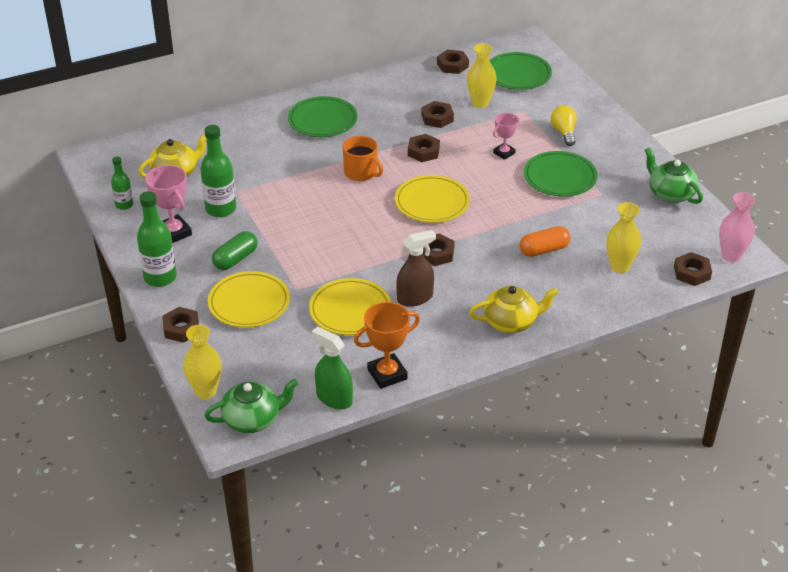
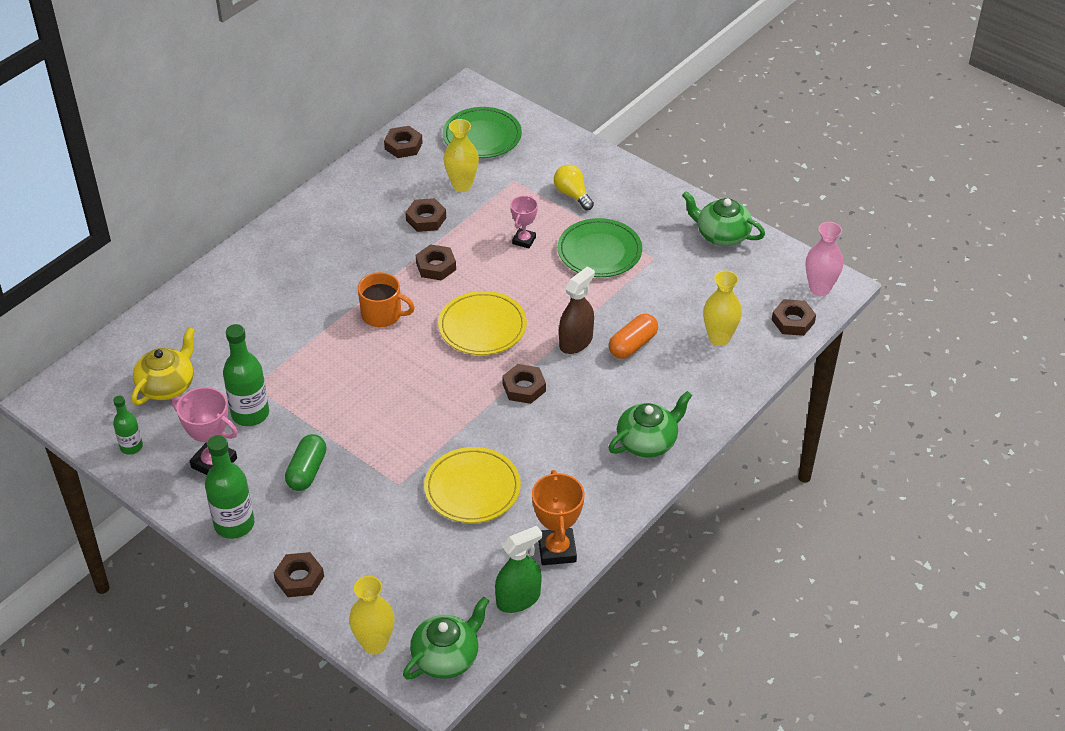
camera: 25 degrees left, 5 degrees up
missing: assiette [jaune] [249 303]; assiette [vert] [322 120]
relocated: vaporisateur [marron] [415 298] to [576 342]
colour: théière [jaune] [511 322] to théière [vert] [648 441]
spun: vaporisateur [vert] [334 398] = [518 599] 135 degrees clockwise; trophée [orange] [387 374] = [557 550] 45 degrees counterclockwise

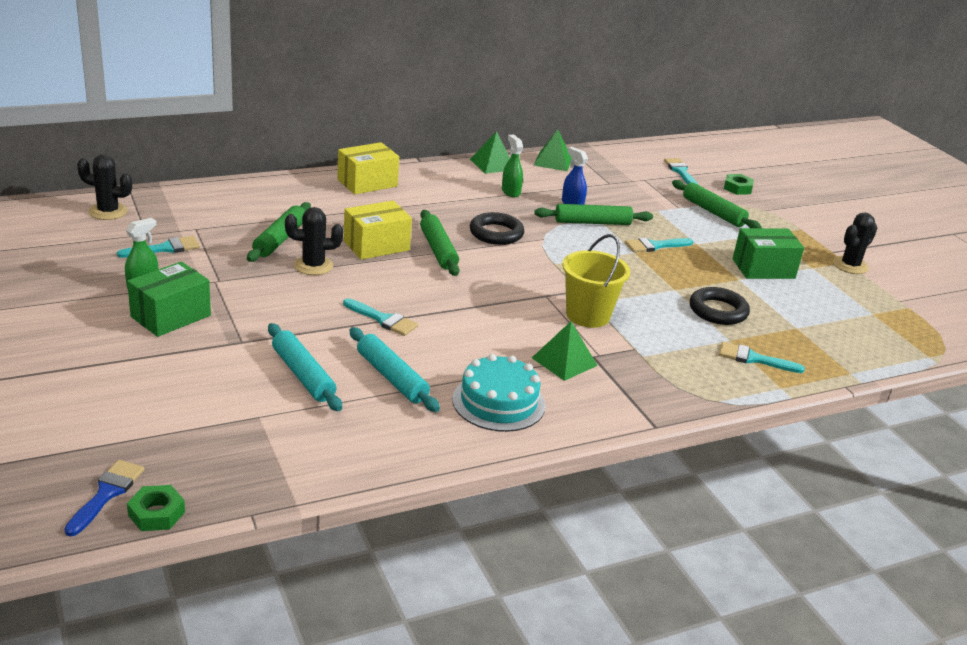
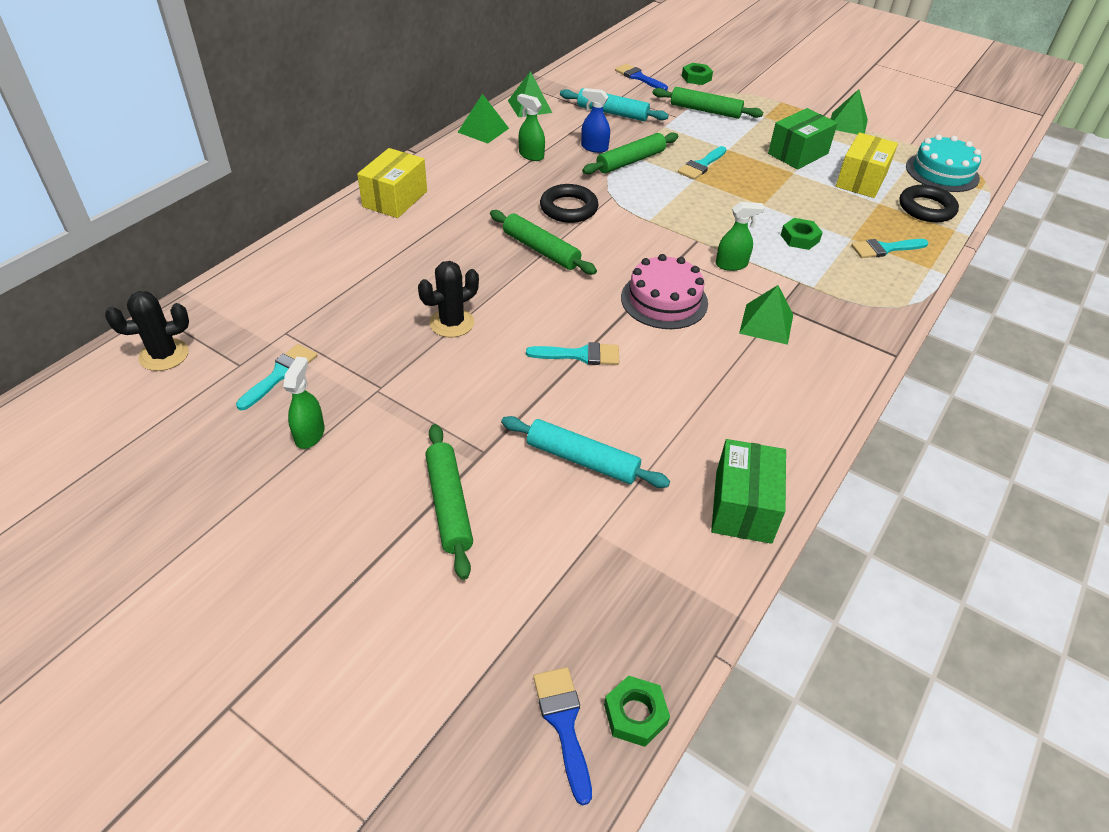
camera: 30 degrees left, 15 degrees up
appeared: gâteau [rose] [664 300]; écrou [vert] [799 238]
relocated: rouleau à pâtisserie [vert] [280 239] to [449 505]; rouleau à pâtisserie [turquoise] [392 377] to [612 113]; boîte [vert] [170 316] to [743 506]; boîte [jaune] [376 246] to [861 180]; anneau [noir] [718 311] to [926 208]; gâteau [turquoise] [498 402] to [942 172]
exchanged: seau [jaune] [587 315] to vaporisateur [vert] [731 264]; cactus [noir] [850 265] to pyramide [vert] [848 124]
colour: pinceau [turquoise] [681 172] to pinceau [bleu] [638 77]

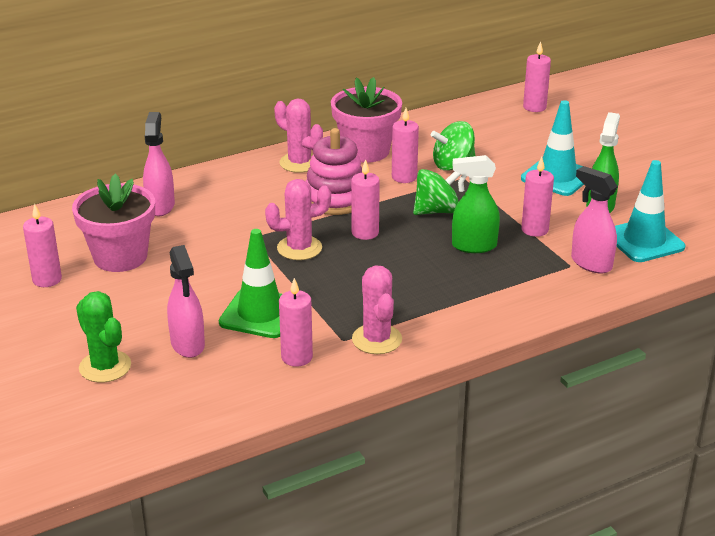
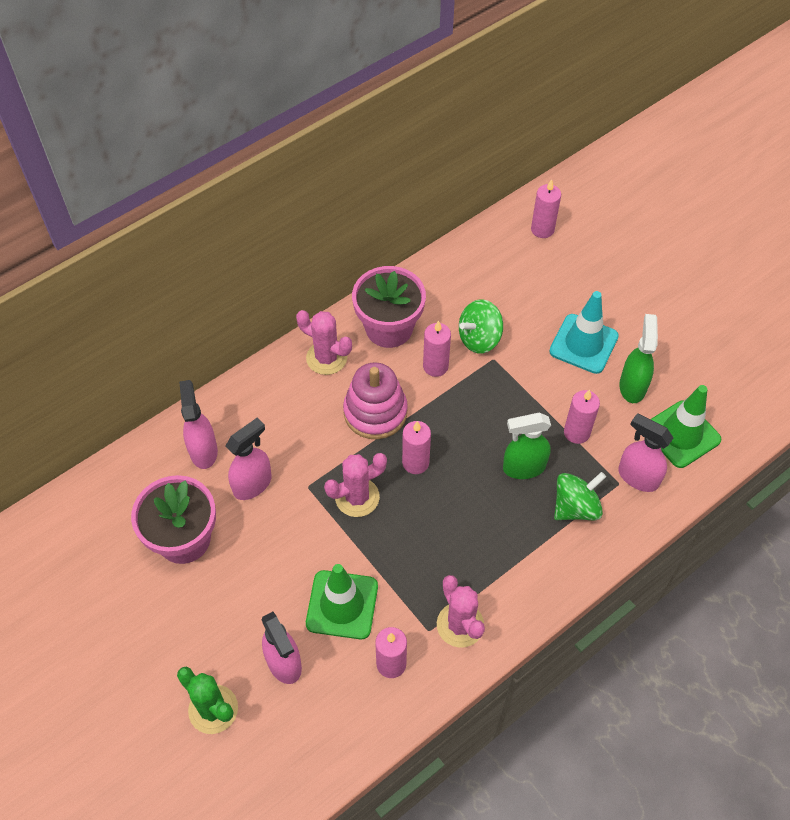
camera: 10 degrees left, 25 degrees up
missing: bougie [rose] [47 279]
appeared: vaporisateur [rose] [253 484]
relocated: toupie [vert] [437 211] to [575 507]
colour: cône de chantier [turquoise] [644 241] to cône de chantier [vert] [681 434]

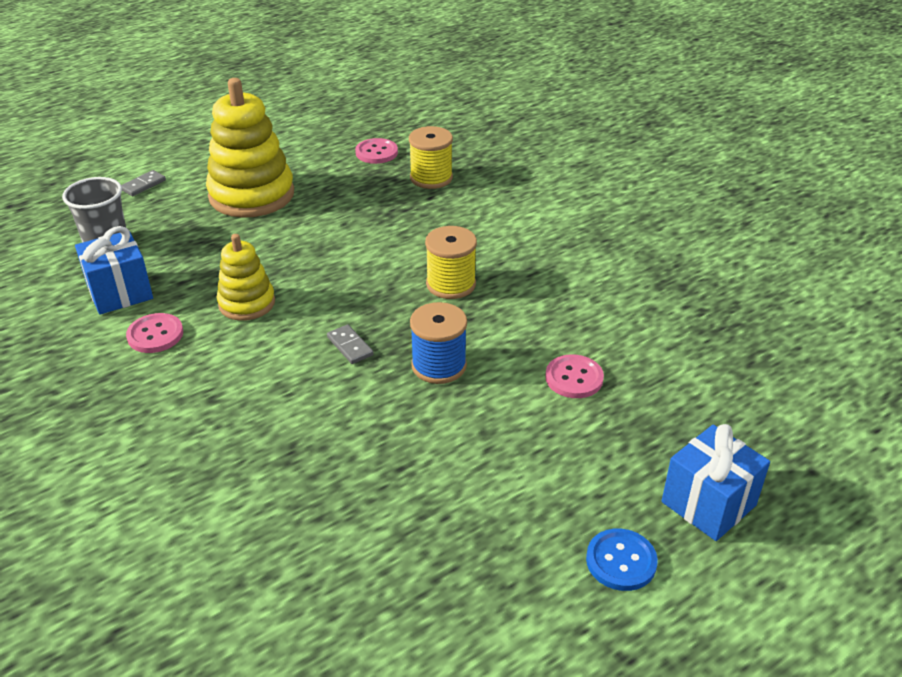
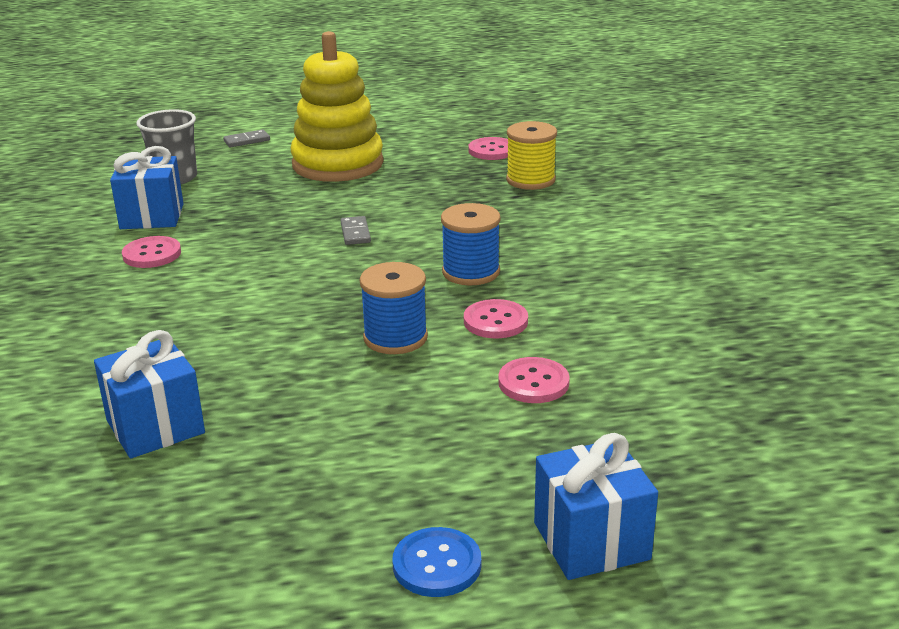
camera: 25 degrees right, 10 degrees down
missing: jouet à empiler [jaune] [247 303]
appeared: cadeau [bleu] [155 427]; bouton [rose] [495 321]
relocated: domino [gris] [350 346] to [355 233]
colour: bobine [jaune] [451 284] to bobine [bleu] [471 272]

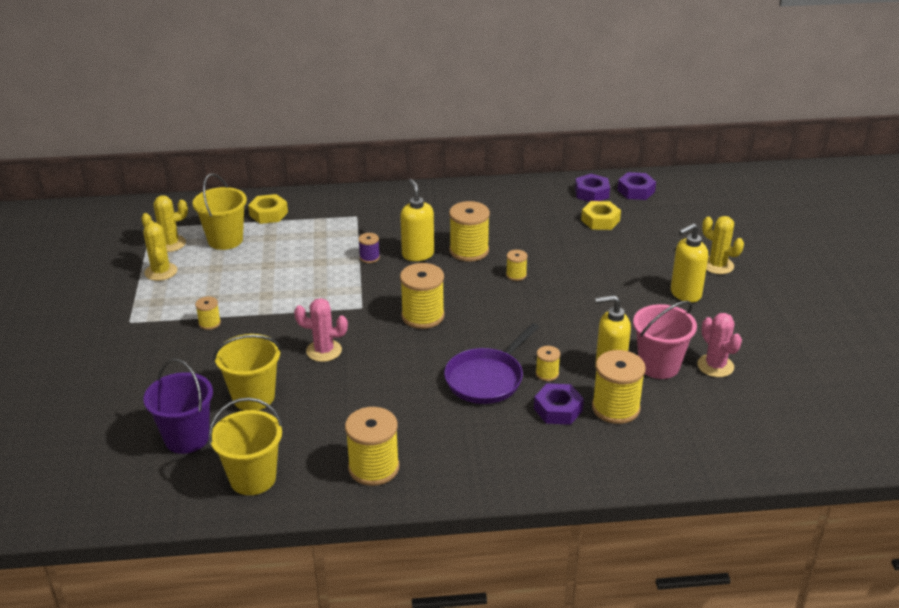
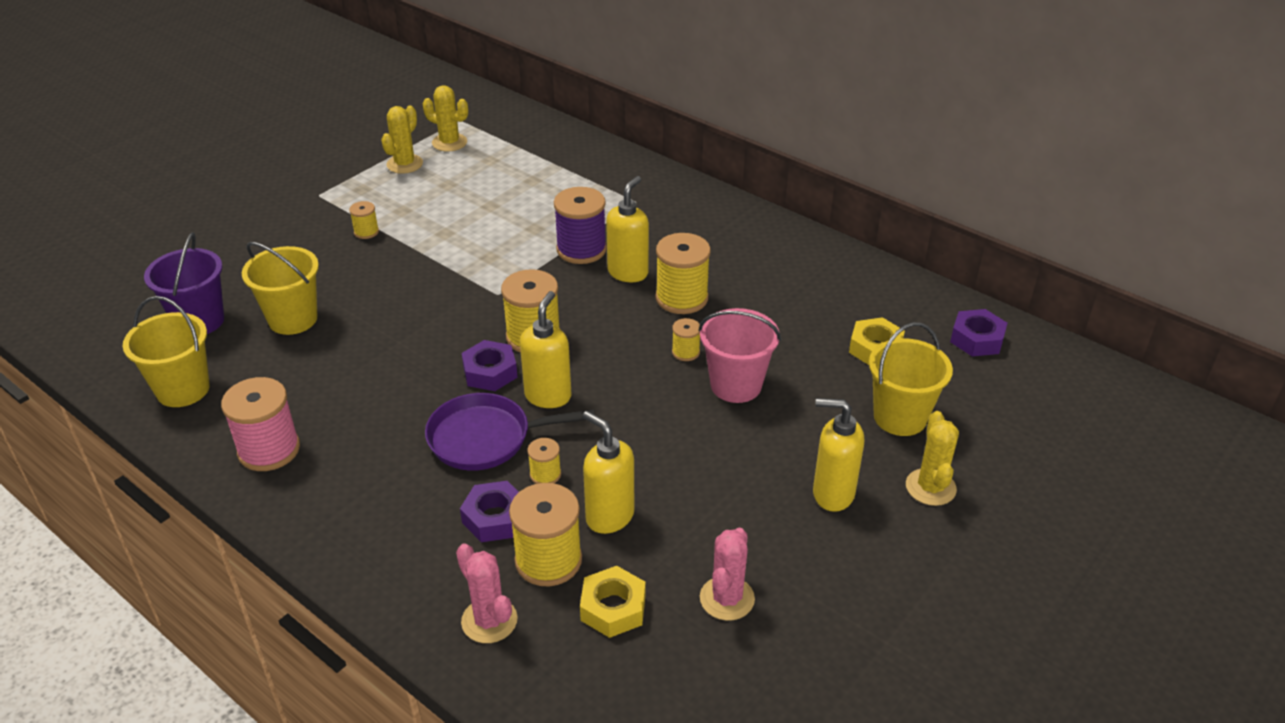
camera: 45 degrees right, 5 degrees up
appeared: distributeur de savon [jaune] [548 396]
relocated: cactus [rose] [324 351] to [489 620]; écrou [violet] [592 193] to [490 372]; écrou [jaune] [268 214] to [613 608]; seau [rose] [659 366] to [736 385]; seau [jaune] [225 240] to [900 417]
colour: bobine [jaune] [374 468] to bobine [rose] [269 450]
size: bobine [violet] [369 257] = [581 249] x1.98

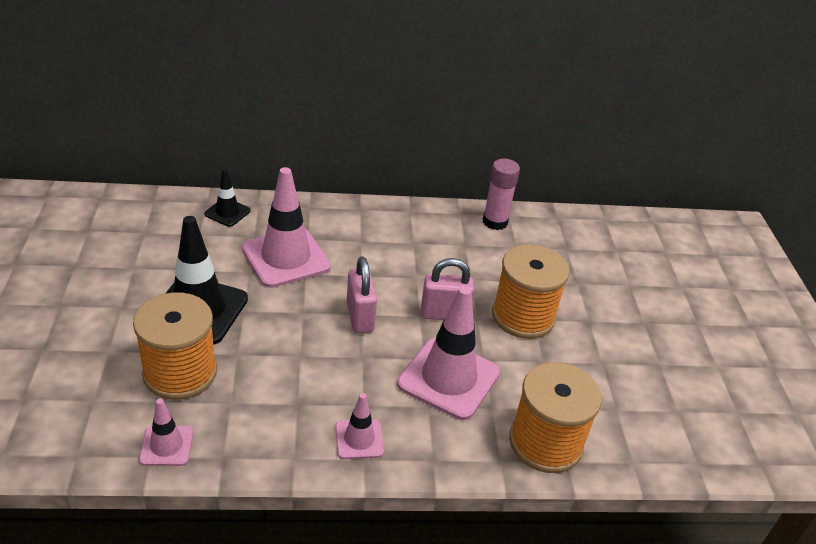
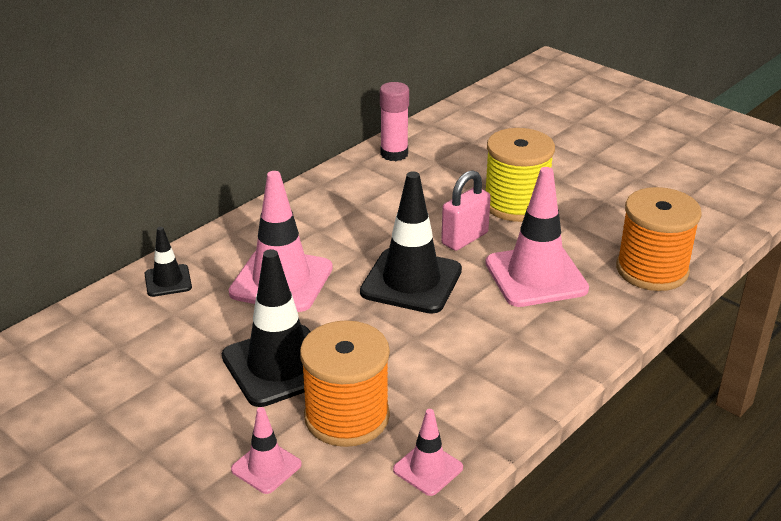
camera: 40 degrees left, 5 degrees down
relocated: cône de chantier [rose] [359 439] to [266 467]
exchanged: cadenas [rose] [360 317] to cône de chantier [noir] [411 281]
colour: bobine [orange] [523 316] to bobine [jaune] [516 204]

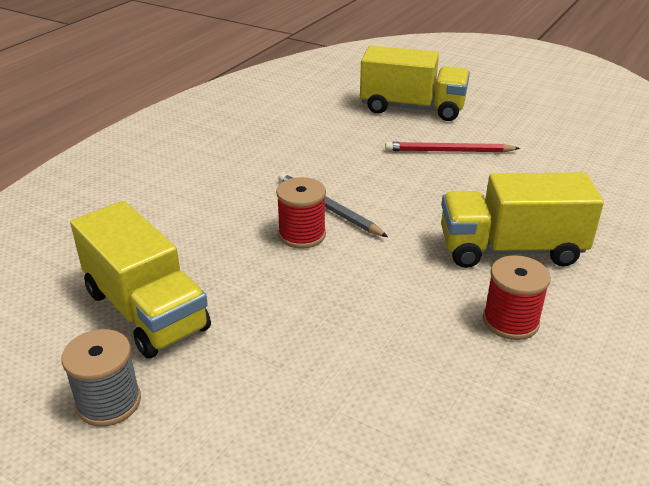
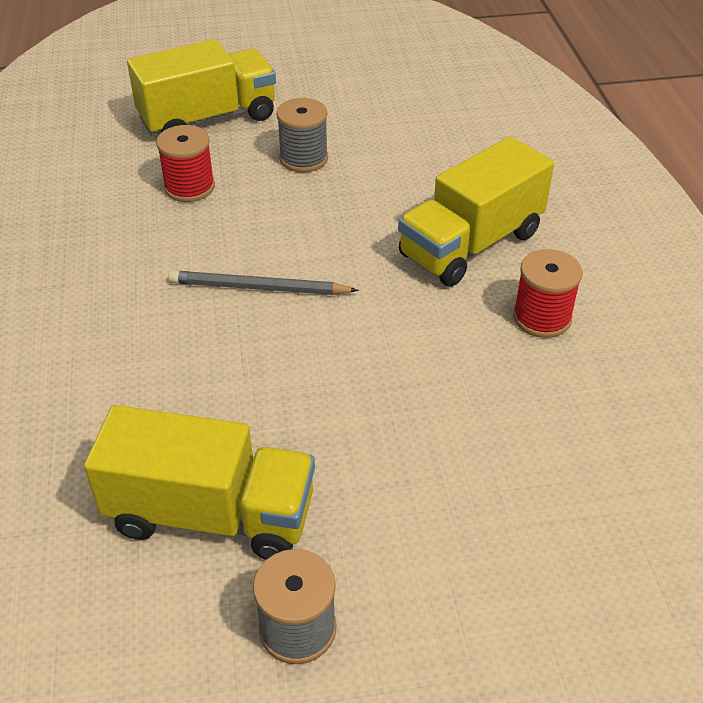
camera: 40 degrees left, 10 degrees up
relocated: bobine [rouge] [302 235] to [189 187]
exchanged: crayon [rouge] [448 151] to bobine [gris] [303 158]

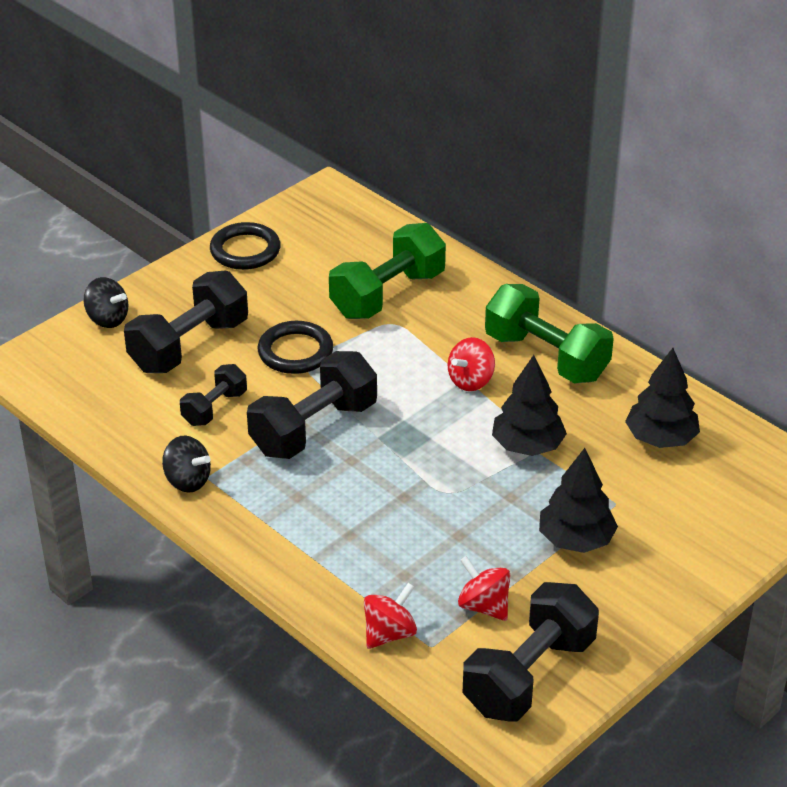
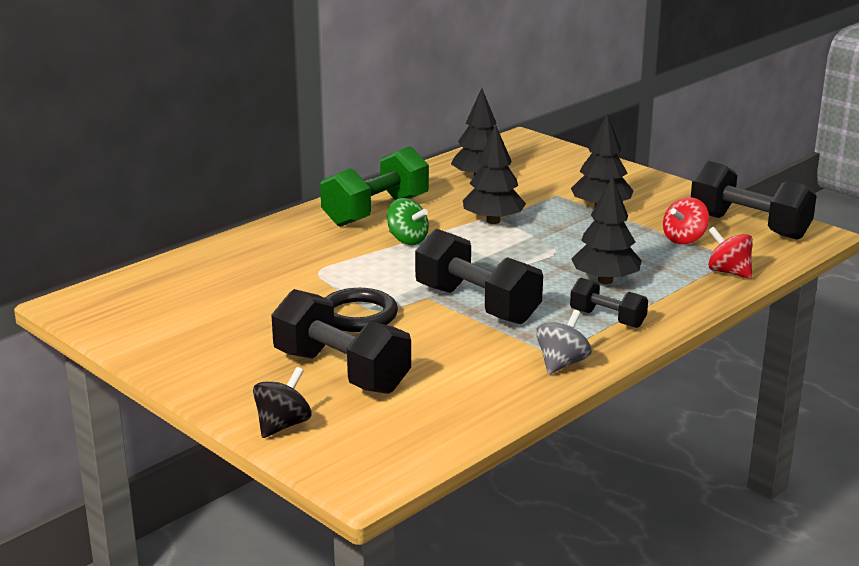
camera: 90 degrees left, 15 degrees down
missing: anneau [noir] [245 250]; haltère [vert] [388 294]
appeared: arbre [noir] [605 280]
relocated: haltère [noir] [214 408] to [607 319]
colour: toupie [rouge] [470 381] to toupie [vert] [407 240]; toupie [noir] [187 481] to toupie [gris] [562 363]

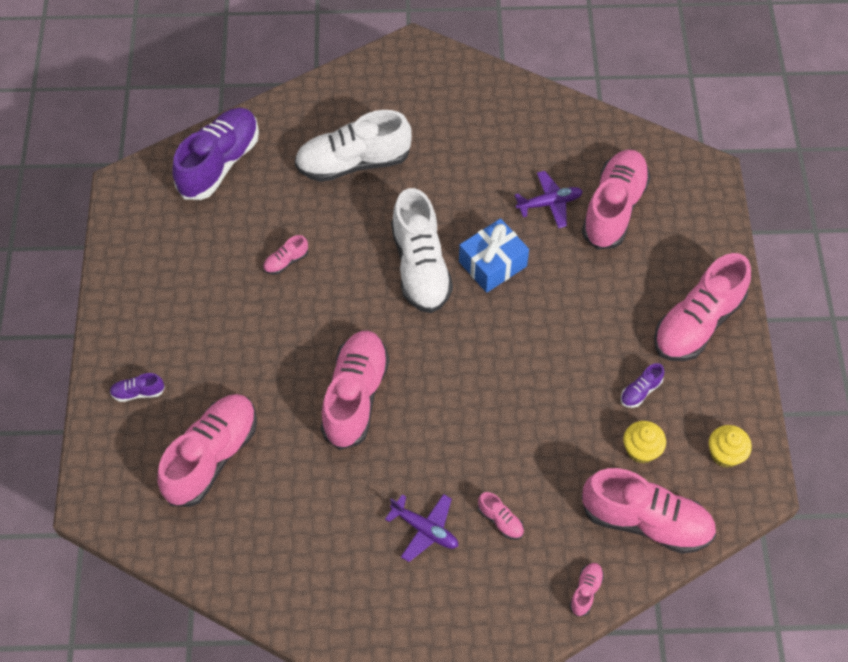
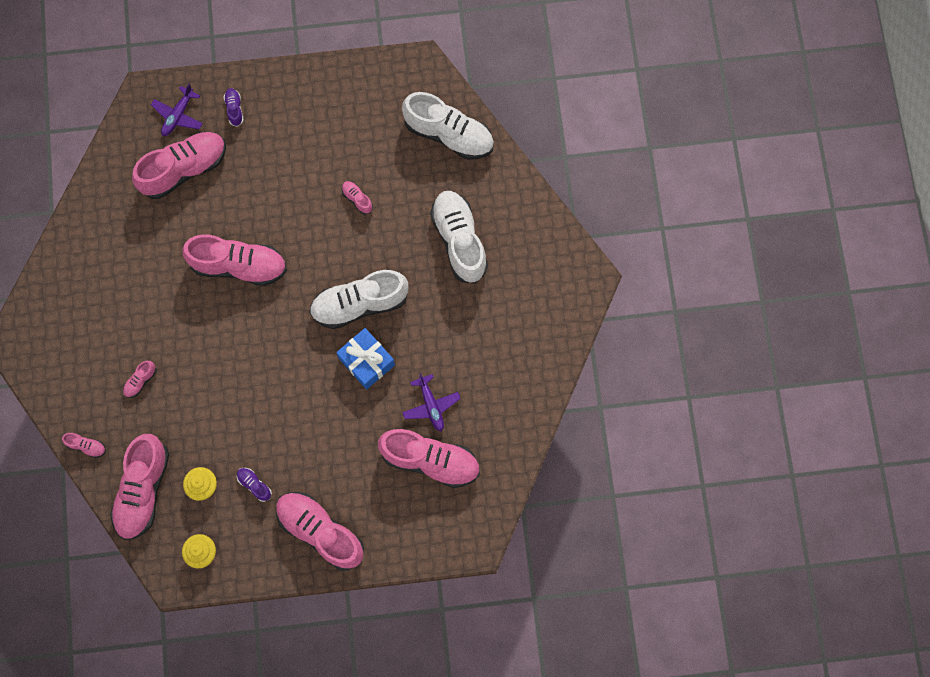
camera: 85 degrees right, 15 degrees up
relocated: avion [violet] [425 529] to [178 115]
colour: chaussure [violet] [219 163] to chaussure [blanc] [449 134]
spun: chaussure [rose] [212 456] = [184 169] 60 degrees counterclockwise

